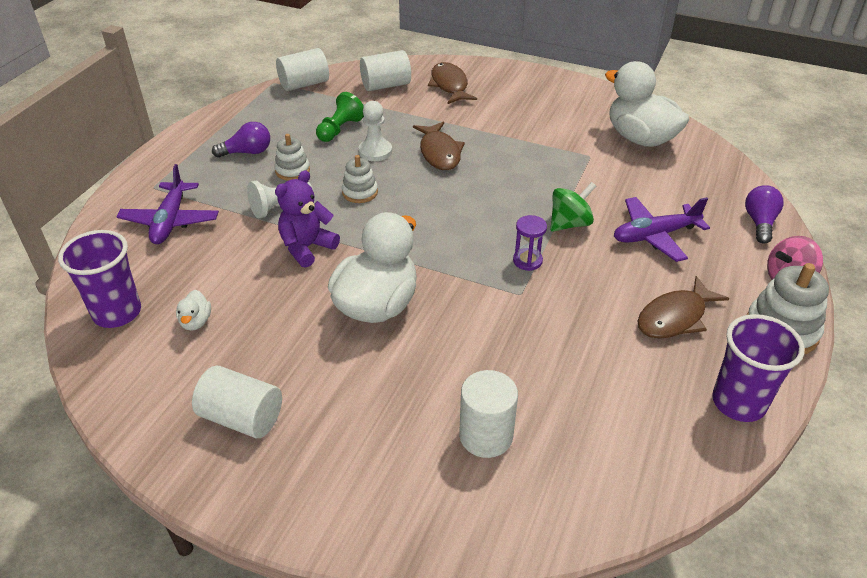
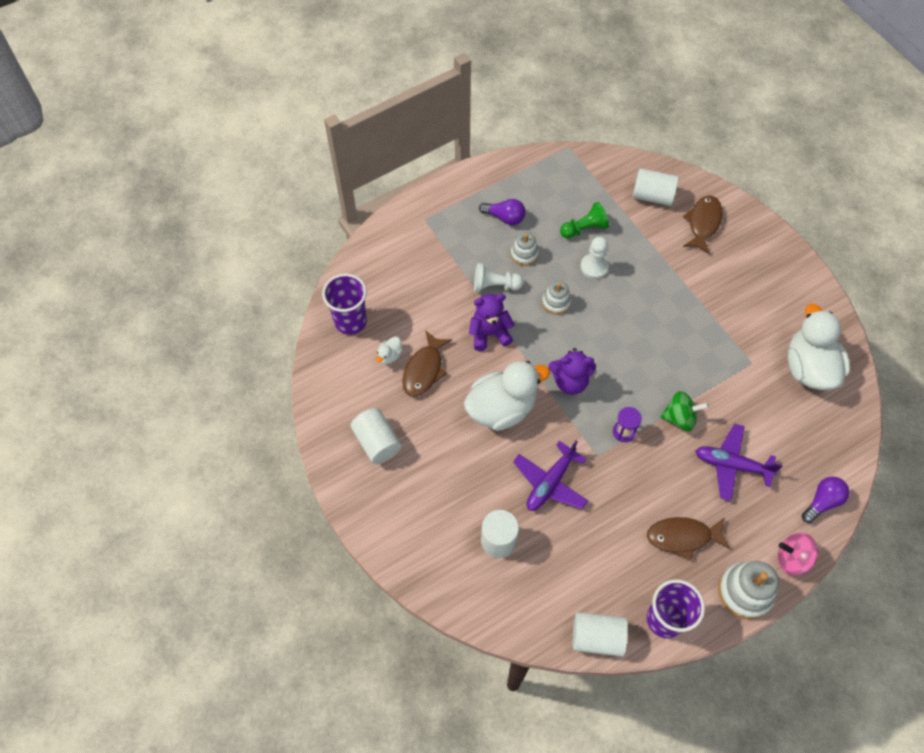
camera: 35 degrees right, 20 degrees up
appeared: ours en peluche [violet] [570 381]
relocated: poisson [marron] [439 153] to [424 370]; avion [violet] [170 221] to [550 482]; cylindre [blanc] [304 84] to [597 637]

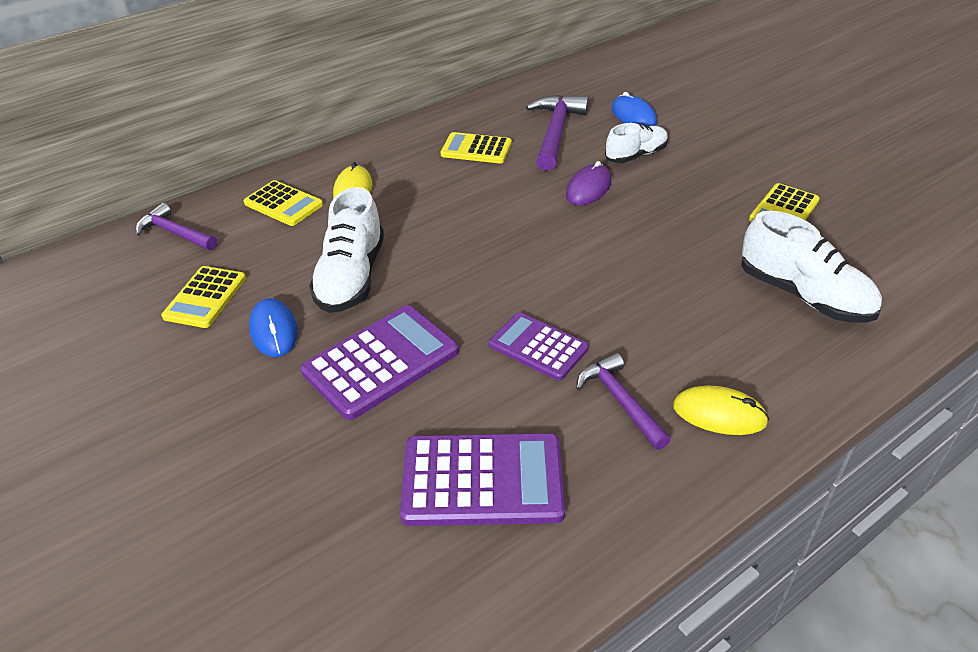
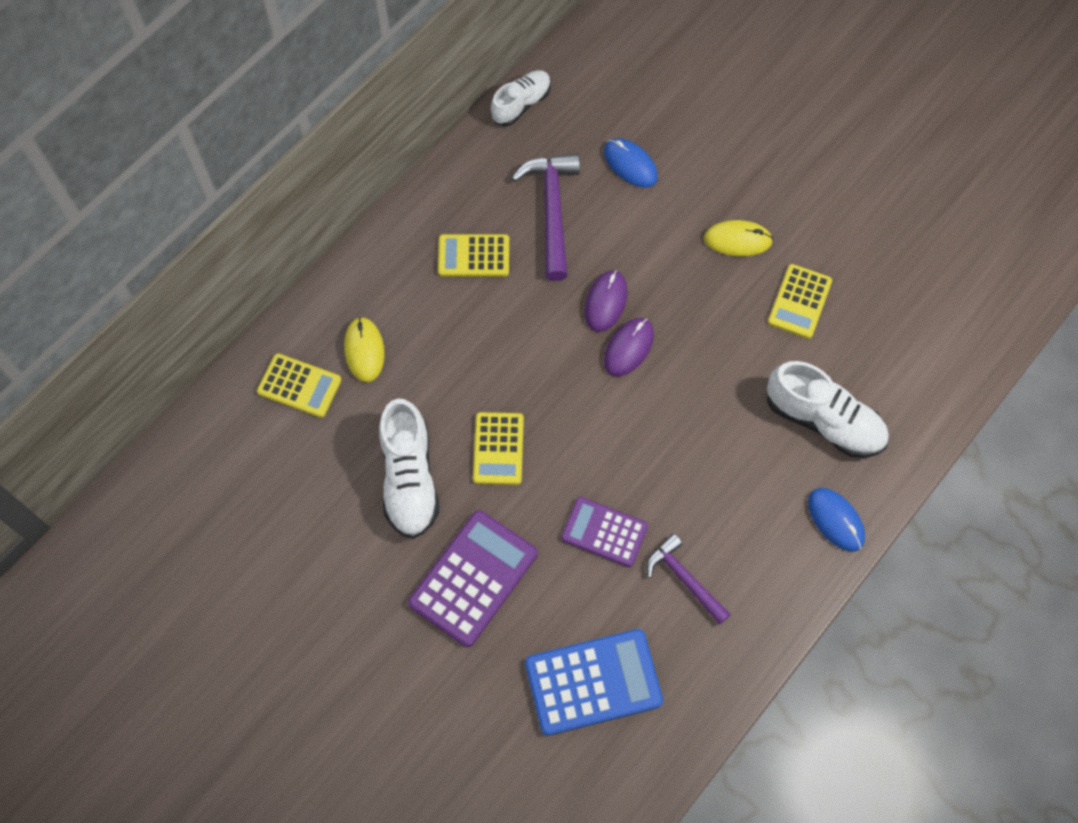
camera: 15 degrees left, 25 degrees up
missing: marteau [violet] [175 233]
appeared: souris [violet] [628 348]
relocated: calculatrice [jaune] [205 297] to [498 449]; chaussure [blanc] [636 155] to [521 104]; souris [jaune] [719 414] to [737 240]; souris [bleu] [274 330] to [835 520]
colour: calculatrice [violet] [482 480] to calculatrice [bleu] [593 682]

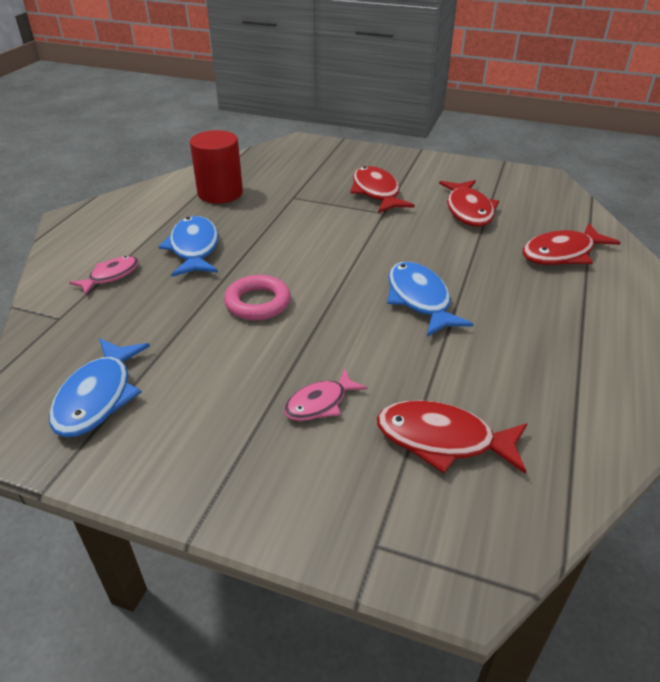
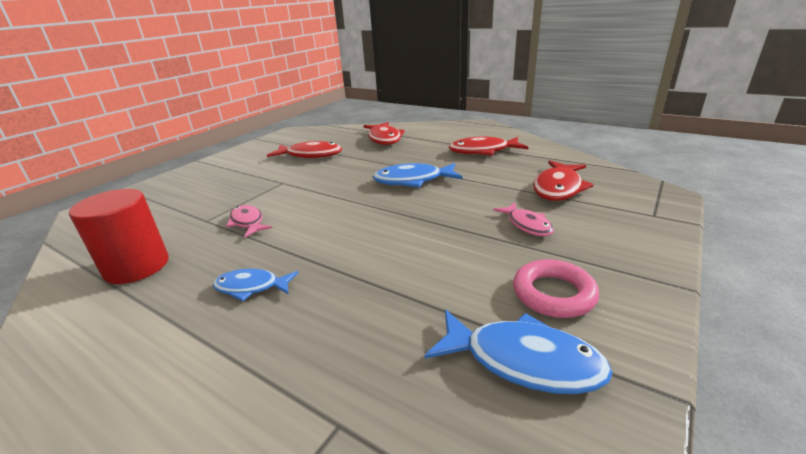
camera: 75 degrees left, 10 degrees down
relocated: poisson [rose] [111 276] to [248 222]; poisson [rouge] [377 192] to [483 151]; anneau [rose] [258 303] to [553 294]
size: poisson [bleu] [194 248] = [251 287] x0.63

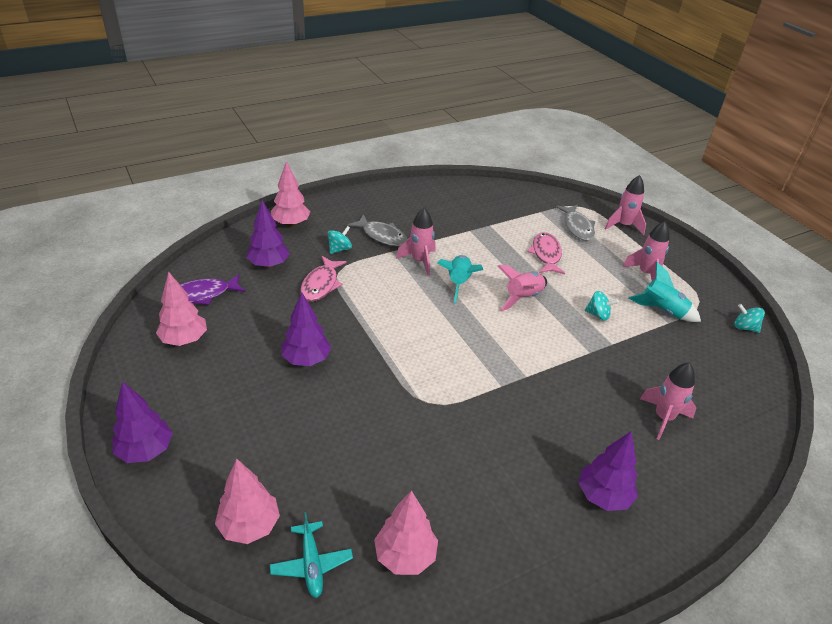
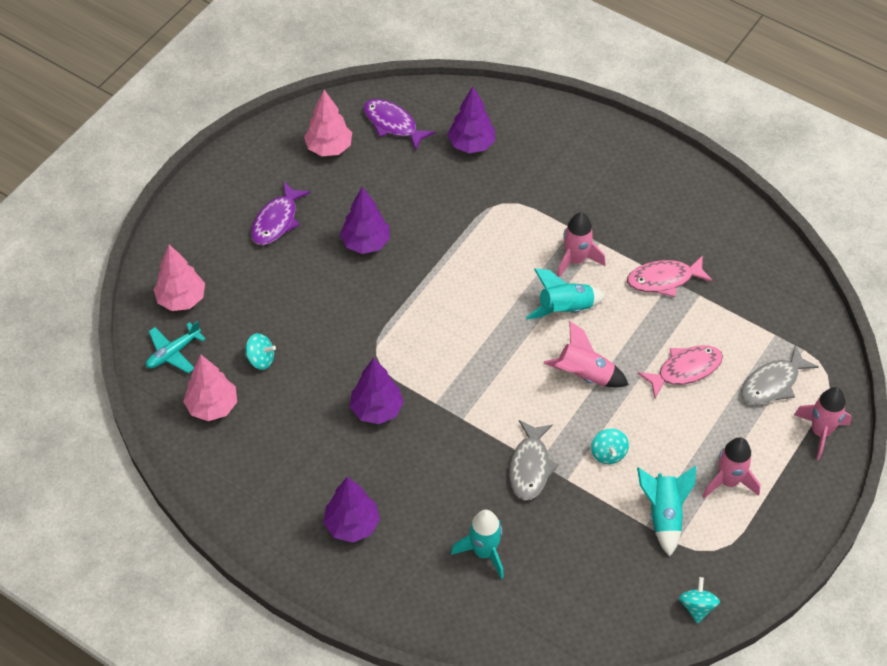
camera: 65 degrees right, 15 degrees up
missing: arbre [rose] [291 224]
appeared: poisson [violet] [277 221]
relocated: toupie [turquoise] [339 249] to [261 359]; arbre [violet] [146 451] to [377 410]; poisson [gris] [382 236] to [530 467]; poisson [rose] [321 284] to [664 279]
colour: fusée [rose] [663 418] to fusée [turquoise] [484 552]

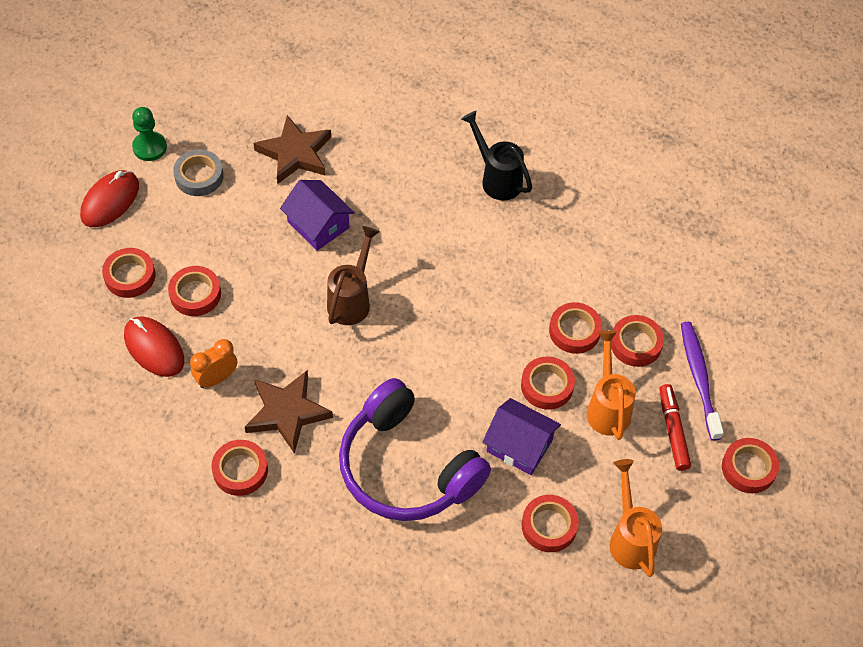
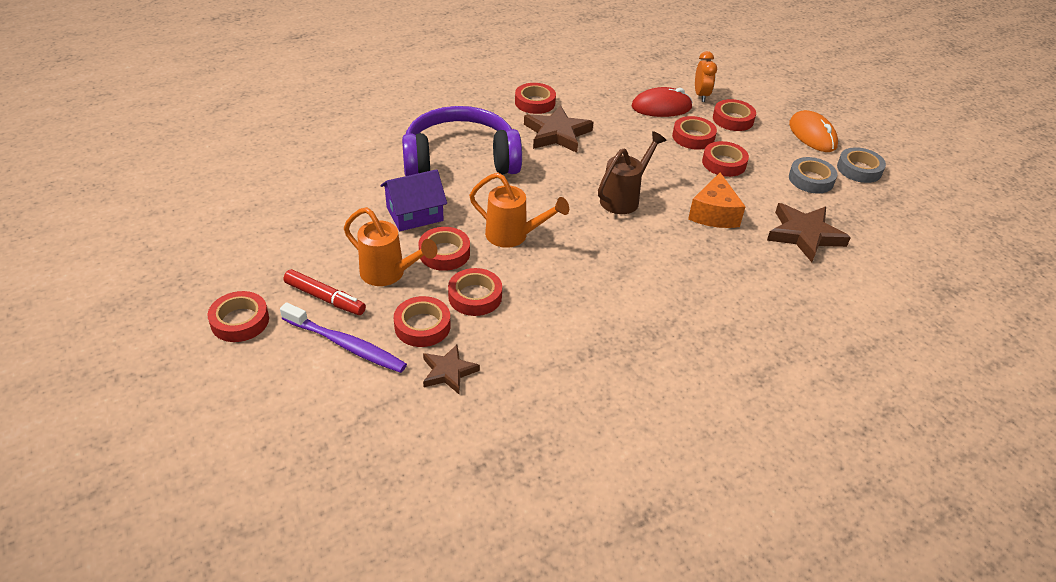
camera: 125 degrees right, 15 degrees down
missing: arrosoir [noir] [496 178]
appeared: étoile [marron] [448 372]
relocated: arrosoir [orange] [630 538] to [514 236]; réveil [orange] [217 378] to [701 95]; ruban adhésif [rouge] [549 526] to [724 163]
exchanged: maison [violet] [318 225] to fromage [orange] [714 214]; pion [vert] [150 147] to ruban adhésif [gris] [859 169]
colour: souris [rouge] [110 201] to souris [orange] [812 135]
spun: arrosoir [marron] [352 299] = [624 198] 105 degrees counterclockwise

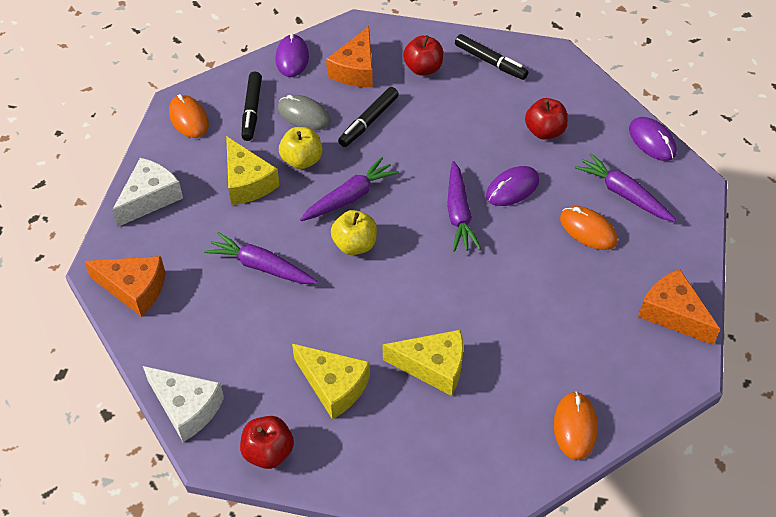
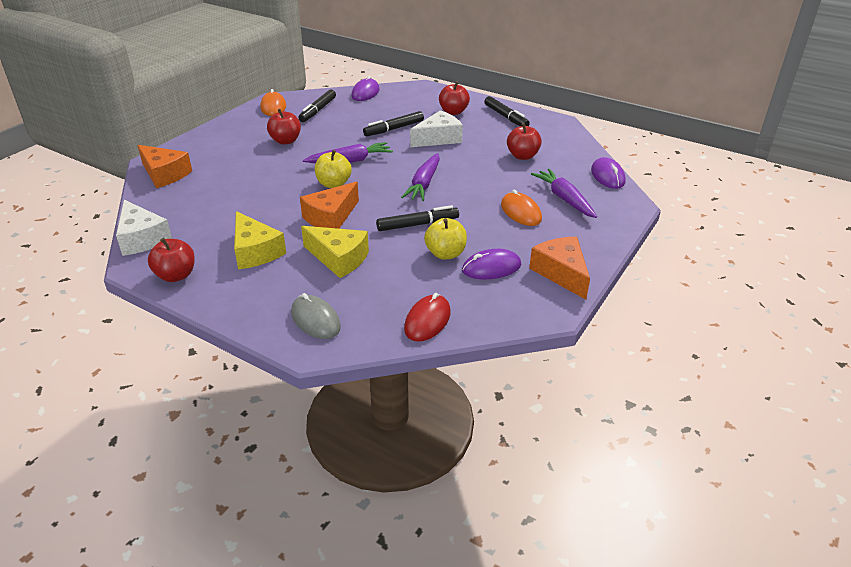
camera: 20 degrees right, 15 degrees down
missing: carotte [violet] [261 266]
appeared: feutre [noir] [418 225]
relocated: souris [gris] [304 115] to [315 320]; fromage [orange] [355 70] to [331 217]; fromage [blanc] [150 198] to [438 138]; pomme [jaune] [302 160] to [445 254]; souris [violet] [512 188] to [491 268]
exchanged: fromage [jaune] [247 182] to pomme [rouge] [285 141]
colour: souris [orange] [575 427] to souris [rouge] [427 320]

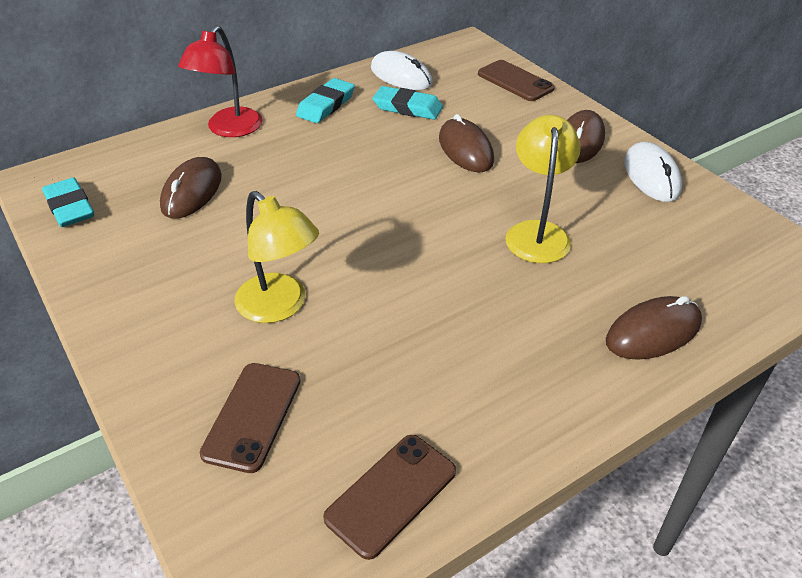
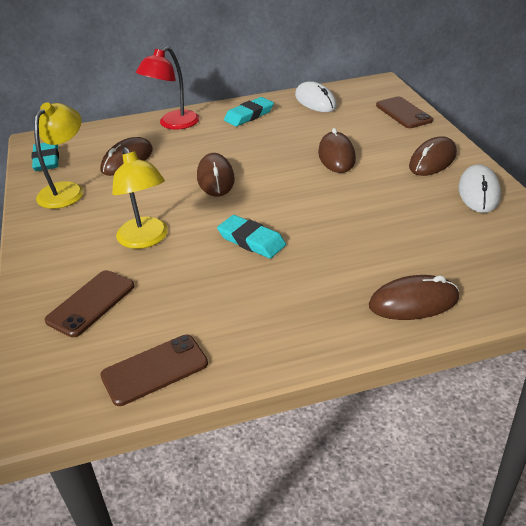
camera: 20 degrees right, 5 degrees down
appeared: souris [marron] [215 178]
relocated: lampe [jaune] [537 232] to [67 190]; gomme [turquoise] [407 107] to [251 240]

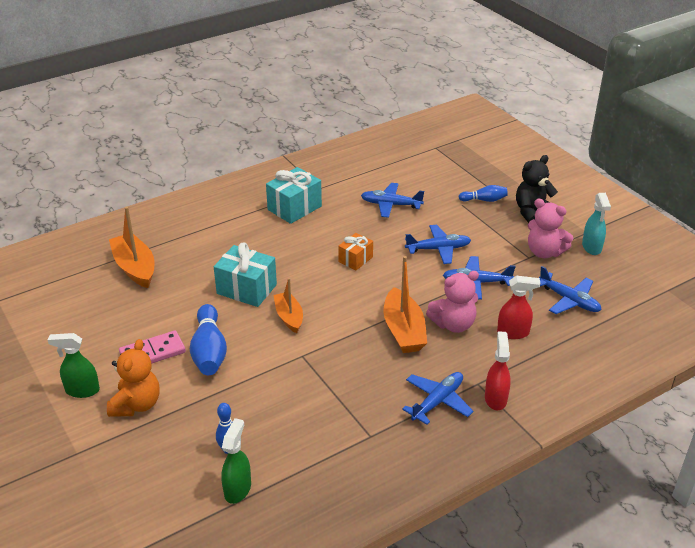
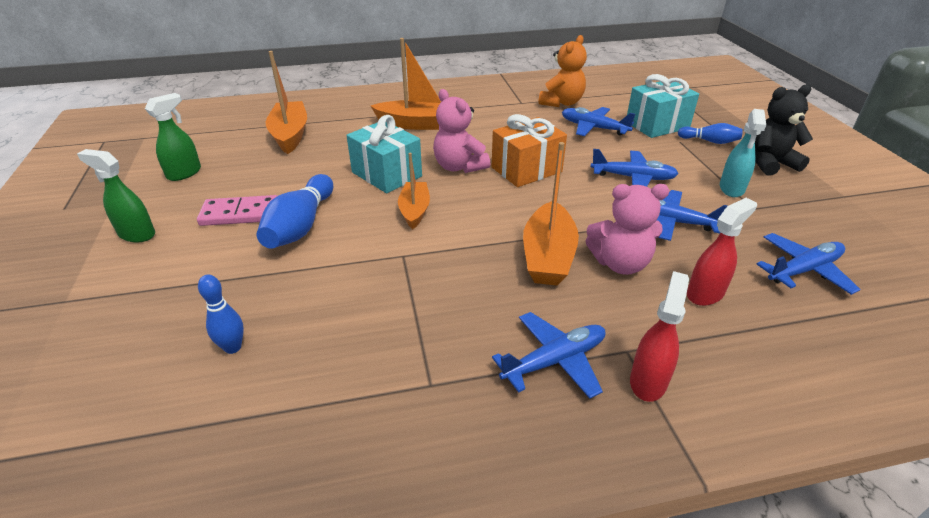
camera: 20 degrees right, 0 degrees up
appeared: bateau [orange] [417 124]
relocated: vaporisateur [vert] [238 489] to [184 173]; ours en peluche [rose] [544 252] to [459 167]; ours en peluche [orange] [136 404] to [561 103]; cadeau [turquoise] [294 208] to [657 125]; vaporisateur [turquoise] [591 247] to [731 189]
spun: vaporisateur [rouge] [513 333] = [705 293] 60 degrees counterclockwise; avion [bleu] [569 300] = [804 270] 90 degrees counterclockwise
size: cadeau [orange] [355 259] = [526 170] x1.65

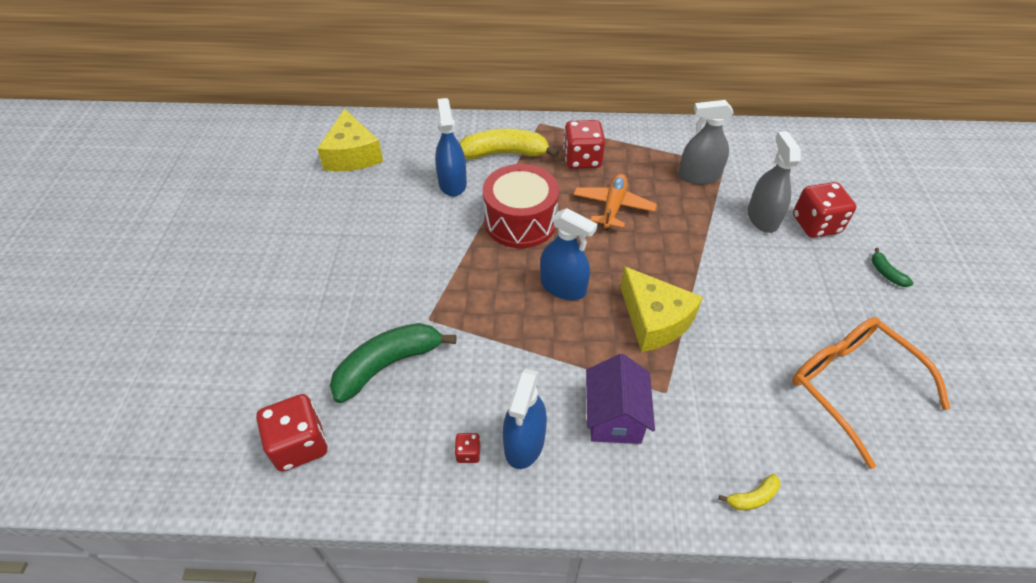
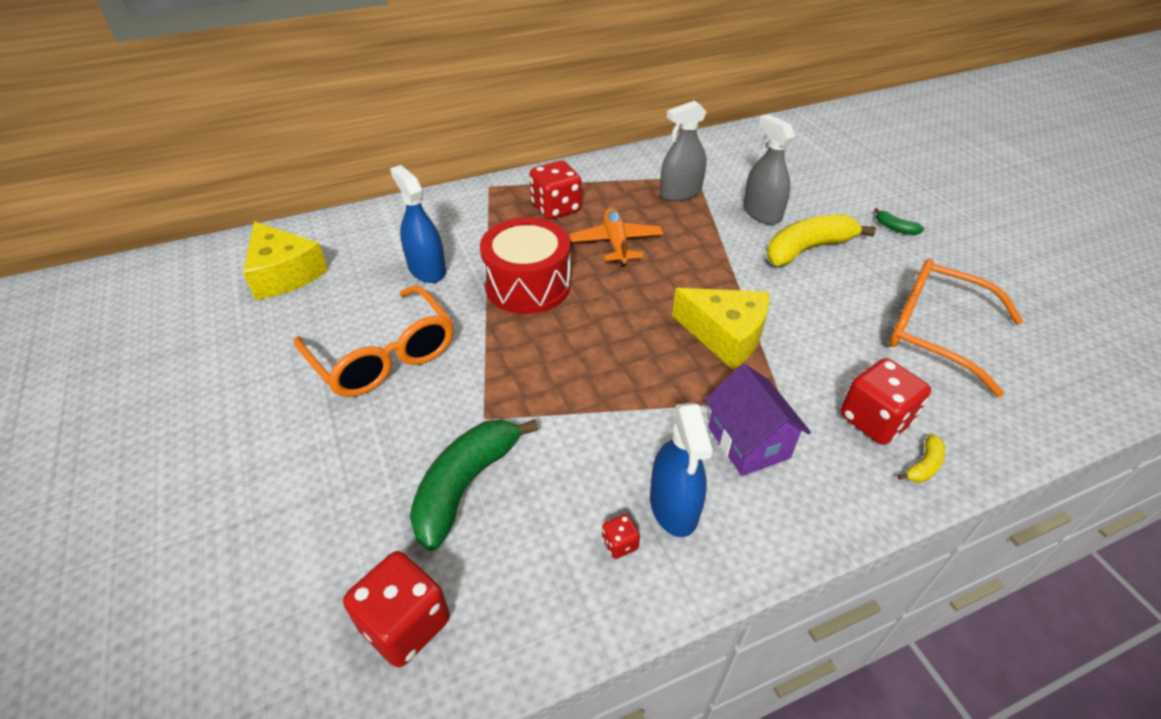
camera: 25 degrees left, 5 degrees down
missing: vaporisateur [bleu] [563 287]
appeared: lunettes [orange] [384 356]
relocated: banane [jaune] [504 153] to [808 249]; dé [rouge] [816 224] to [874 420]

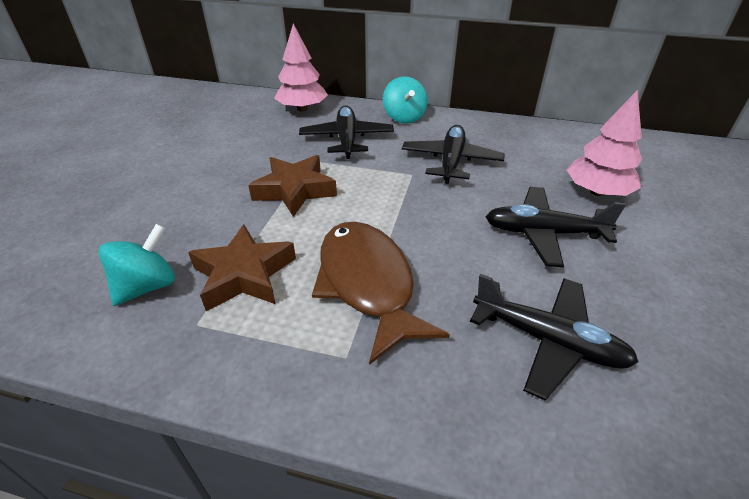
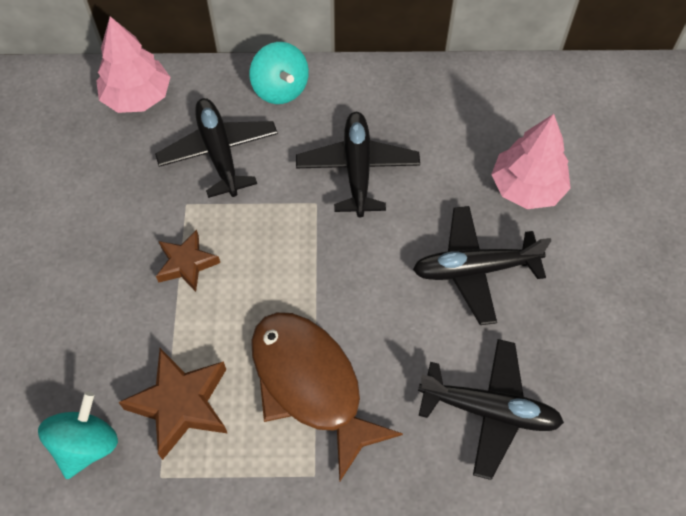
camera: 15 degrees left, 20 degrees up
size: étoile [marron] [294 190] = [186 264] x0.64

